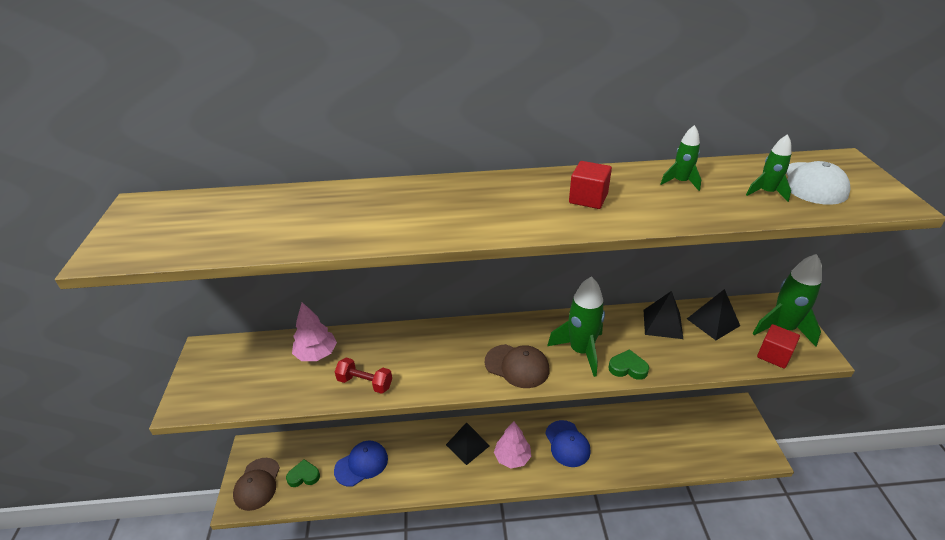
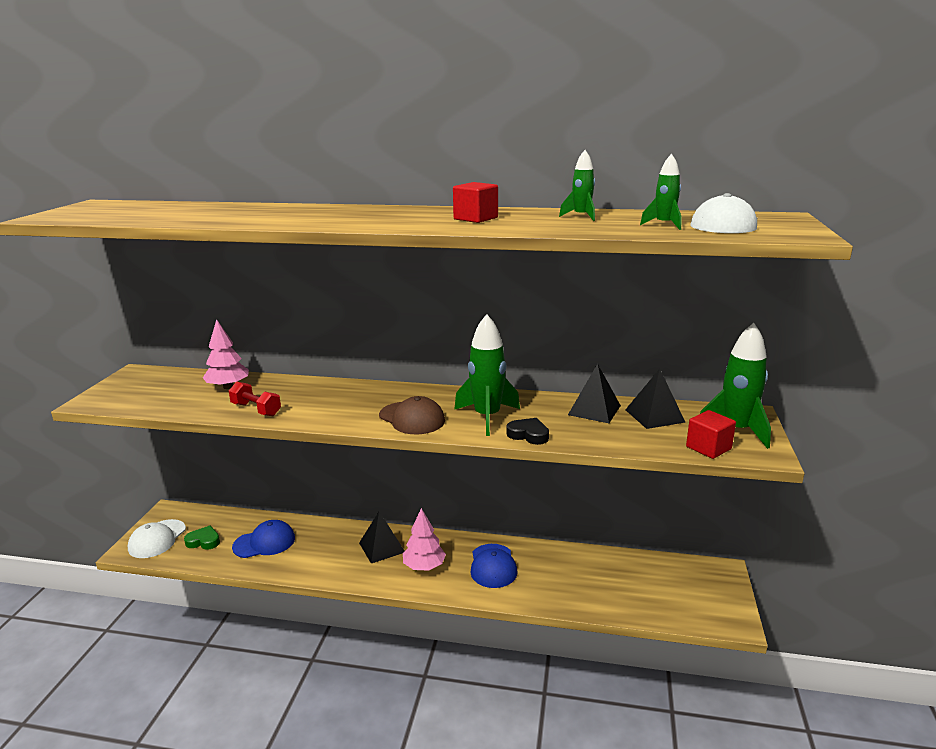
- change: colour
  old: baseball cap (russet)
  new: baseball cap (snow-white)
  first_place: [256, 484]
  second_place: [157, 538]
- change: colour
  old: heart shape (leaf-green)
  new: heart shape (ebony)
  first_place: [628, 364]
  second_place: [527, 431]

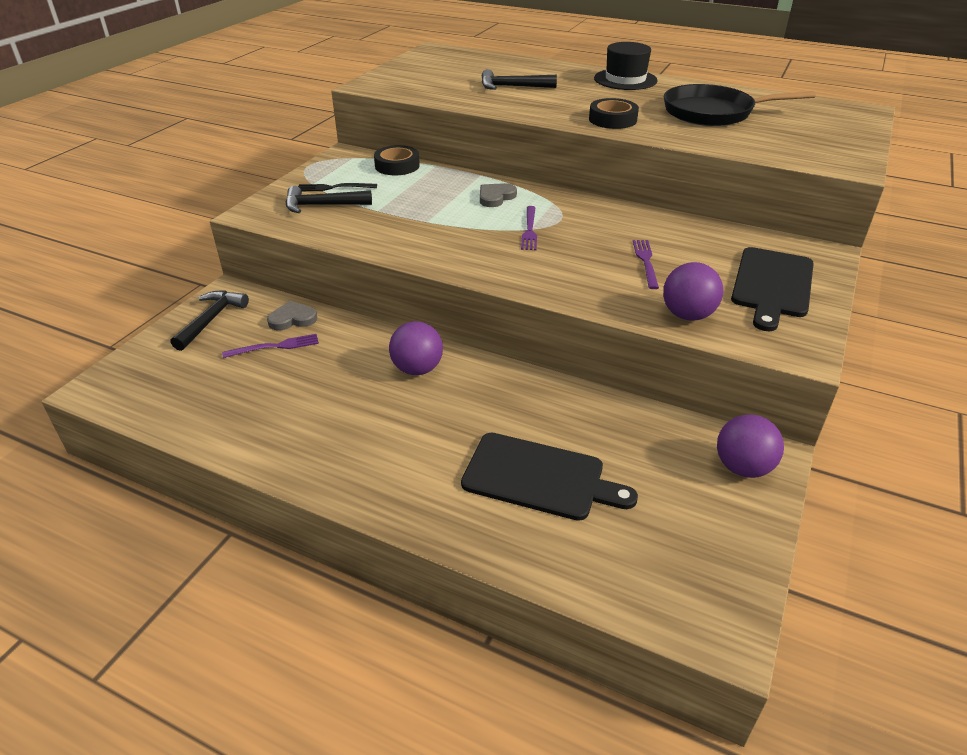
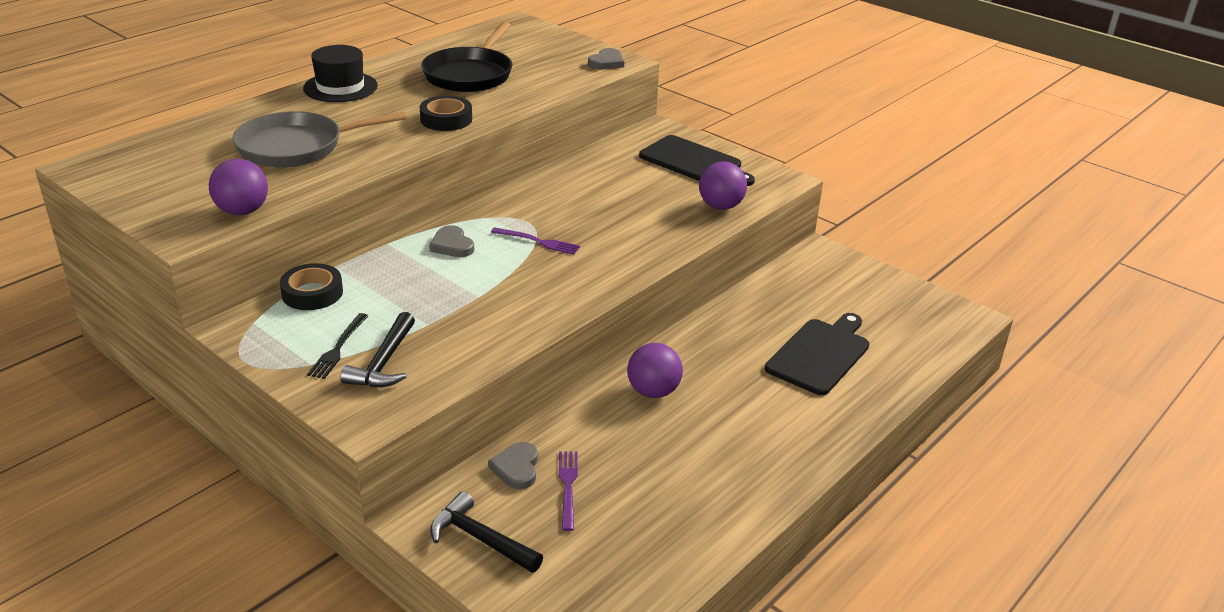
- change: missing
  old: fork (royal purple)
  first_place: [646, 264]
- change: appeared
  new: heart shape (ash-grey)
  second_place: [606, 58]
- change: relocated
  old: sphere (royal purple)
  first_place: [750, 446]
  second_place: [238, 187]
- change: exchanged
  old: carpenter's hammer (ebony)
  new: frying pan (ash-grey)
  first_place: [519, 79]
  second_place: [320, 139]

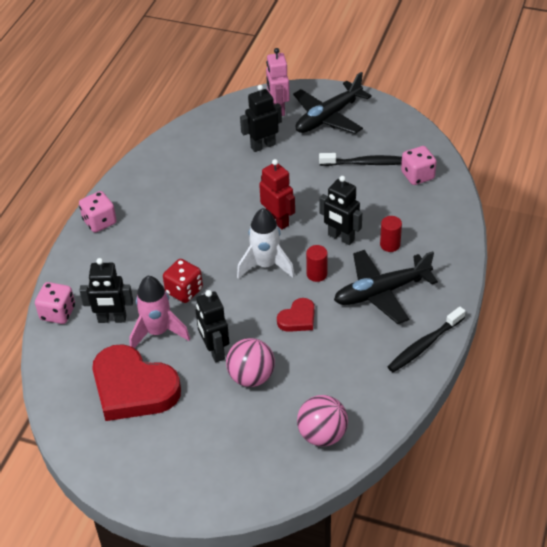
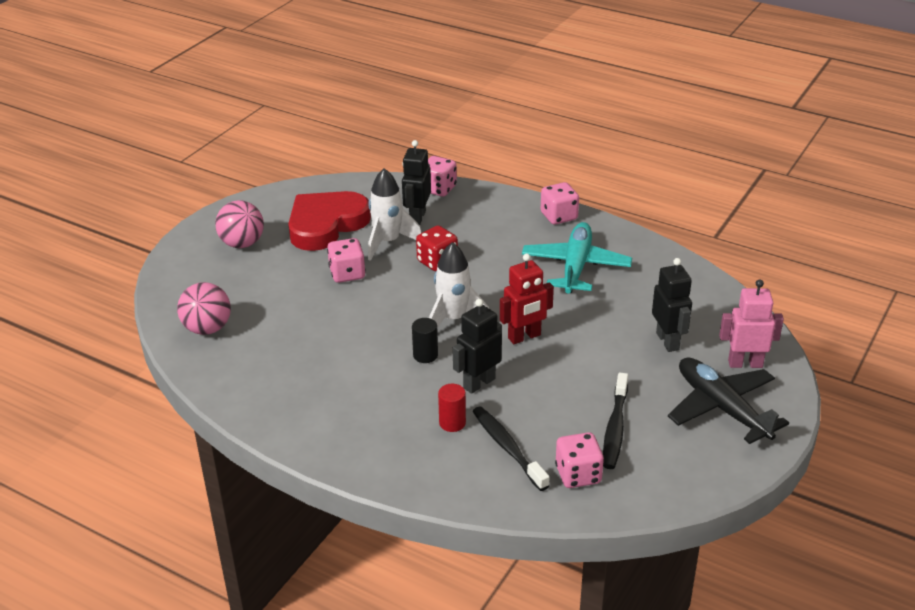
- change: missing
  old: heart shape (scarlet)
  first_place: [296, 315]
- change: missing
  old: toy plane (ebony)
  first_place: [386, 287]
- change: appeared
  new: toy plane (teal)
  second_place: [577, 257]
- change: relocated
  old: sphere (rosy)
  first_place: [250, 362]
  second_place: [239, 224]
- change: relocated
  old: tooth brush (ebony)
  first_place: [426, 340]
  second_place: [511, 449]
- change: exchanged
  old: robot (ebony)
  new: game die (rosy)
  first_place: [212, 326]
  second_place: [346, 260]
- change: colour
  old: spaceship (rosy)
  new: spaceship (snow-white)
  first_place: [159, 312]
  second_place: [394, 214]
- change: colour
  old: solid cylinder (scarlet)
  new: solid cylinder (ebony)
  first_place: [317, 263]
  second_place: [425, 340]

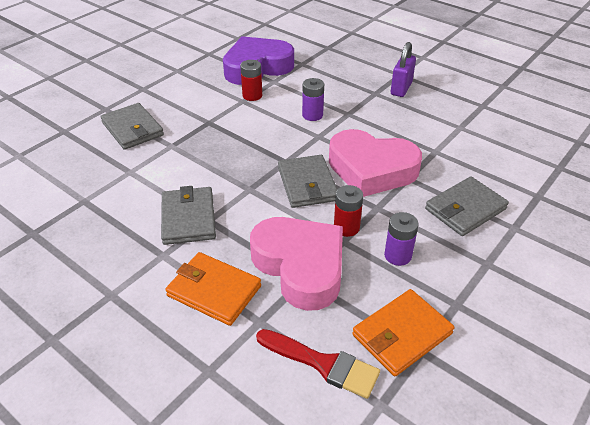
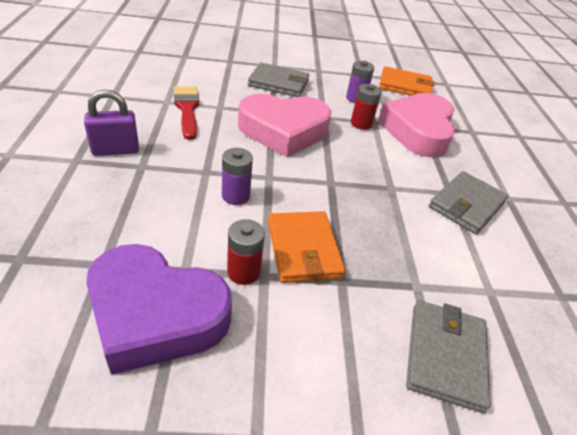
- change: missing
  old: billfold (ash-grey)
  first_place: [308, 181]
- change: relocated
  old: billfold (bright orange)
  first_place: [213, 289]
  second_place: [307, 247]
- change: relocated
  old: brush (scarlet)
  first_place: [318, 364]
  second_place: [186, 113]
- change: spun
  old: heart shape (rosy)
  first_place: [375, 163]
  second_place: [285, 125]
  degrees: 105

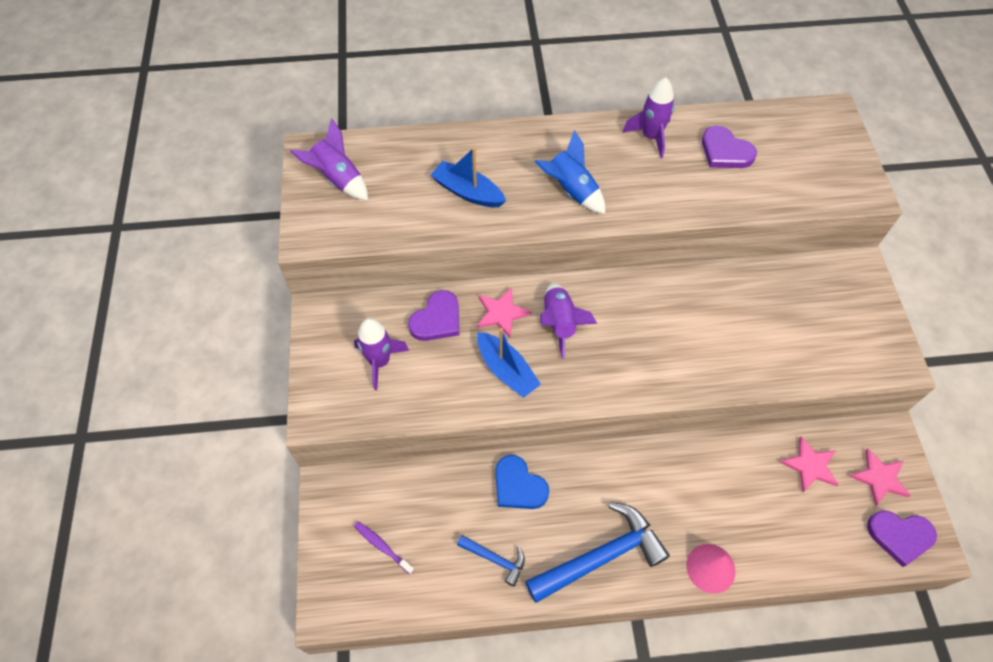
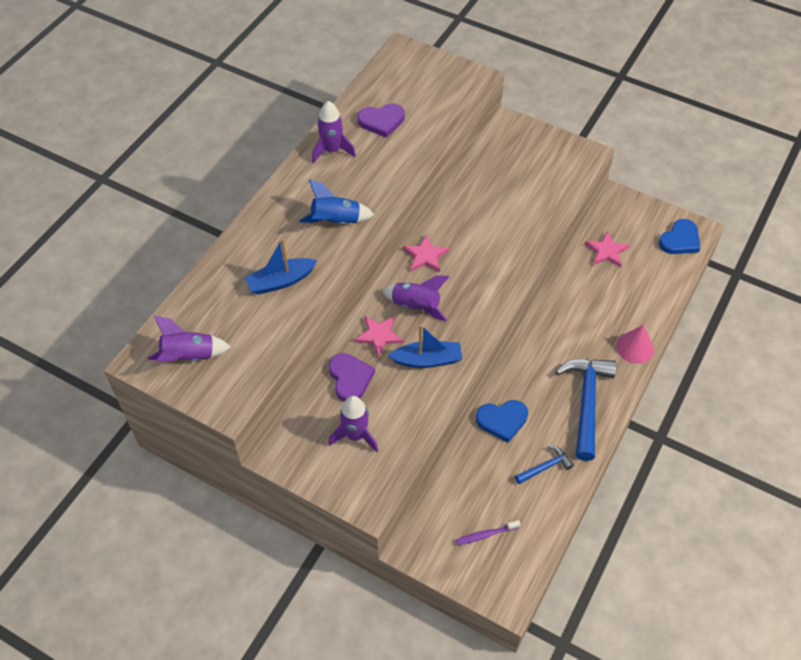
- change: relocated
  old: five-pointed star (rosy)
  first_place: [880, 477]
  second_place: [426, 253]
- change: colour
  old: heart shape (royal purple)
  new: heart shape (blue)
  first_place: [902, 539]
  second_place: [679, 236]

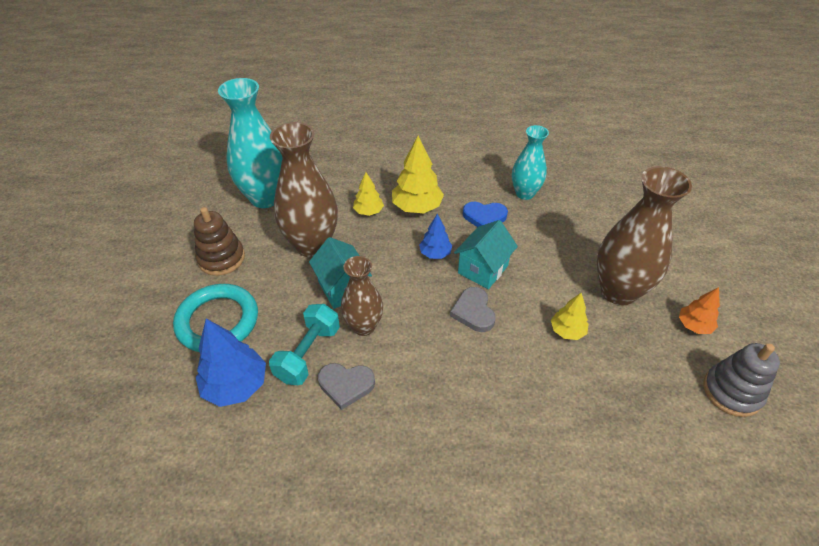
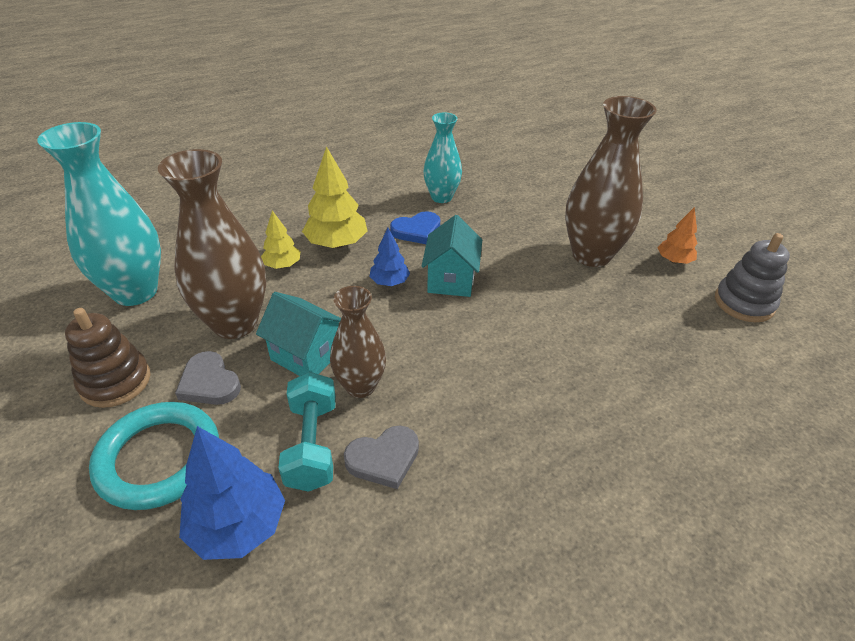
- change: missing
  old: fir tree (bright yellow)
  first_place: [570, 316]
- change: relocated
  old: heart shape (ash-grey)
  first_place: [473, 309]
  second_place: [208, 378]

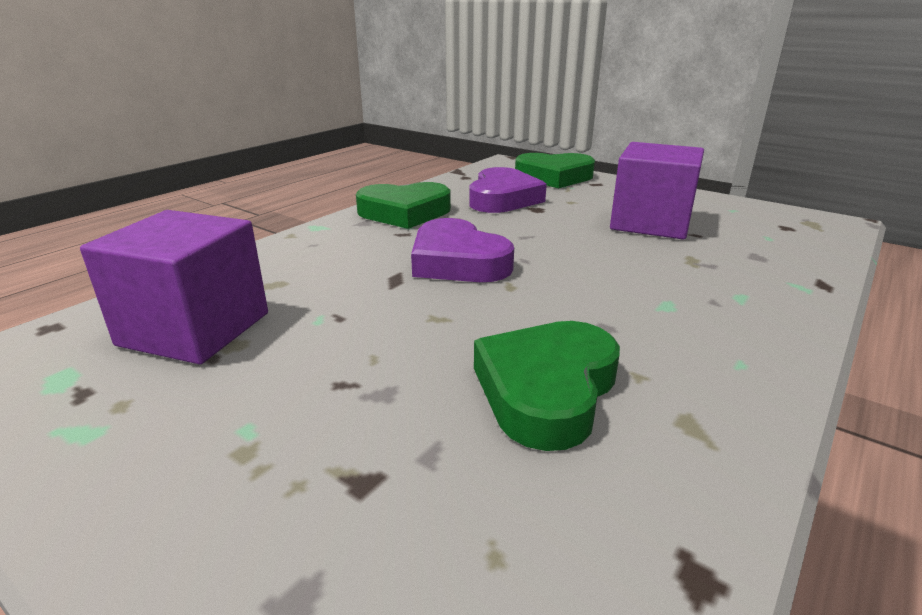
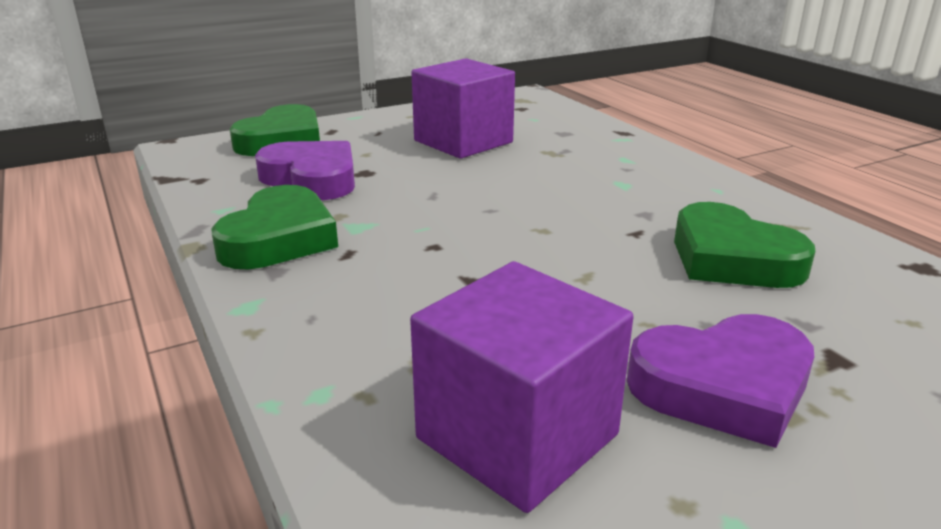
- change: relocated
  old: heart shape (royal purple)
  first_place: [462, 250]
  second_place: [720, 381]

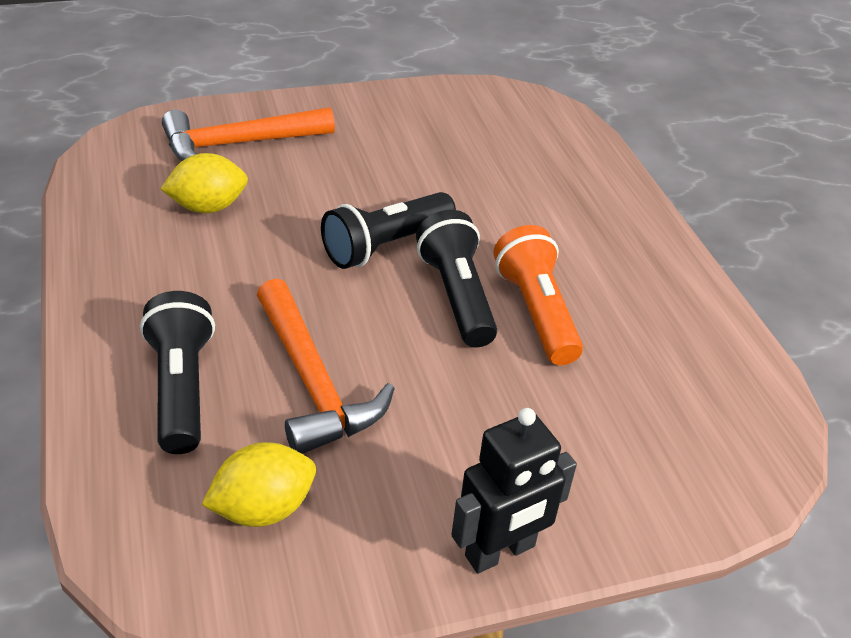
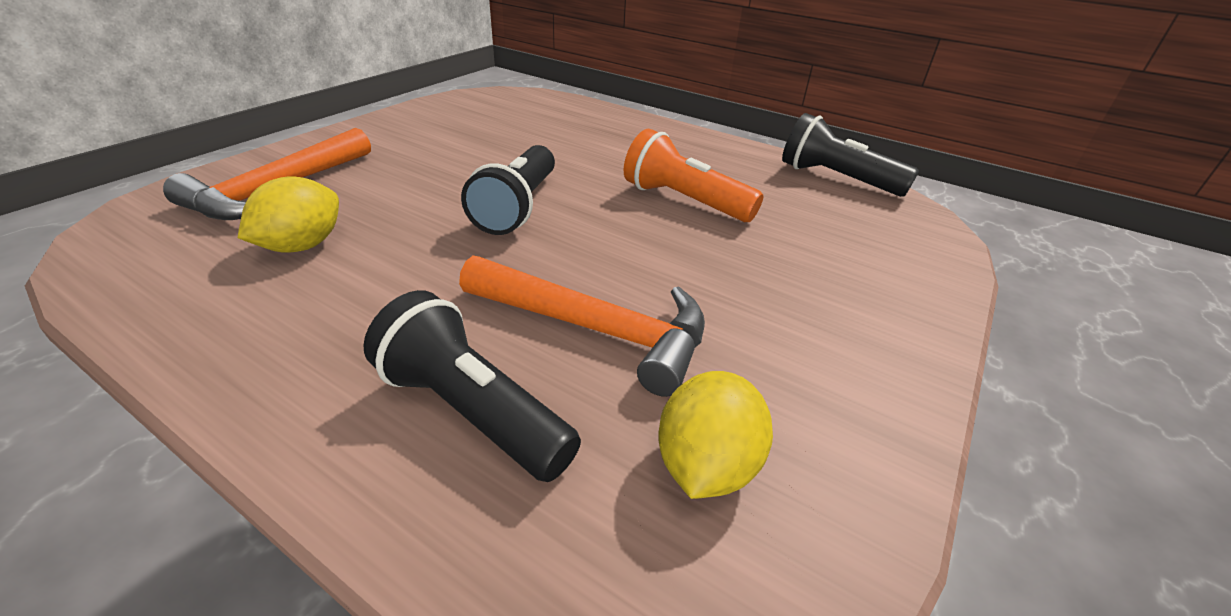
- change: missing
  old: robot (ebony)
  first_place: [514, 490]
- change: relocated
  old: flashlight (ebony)
  first_place: [456, 279]
  second_place: [850, 155]

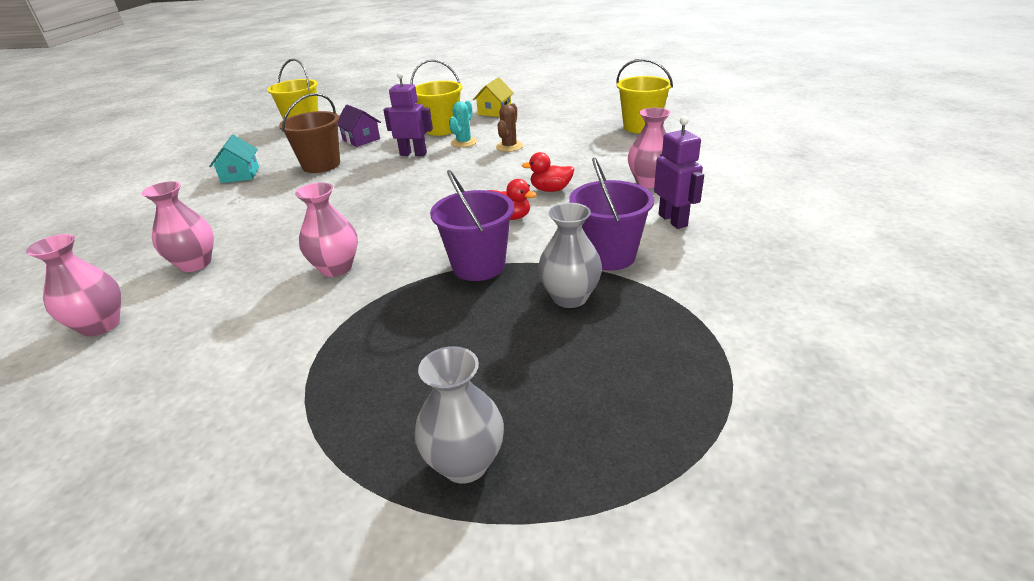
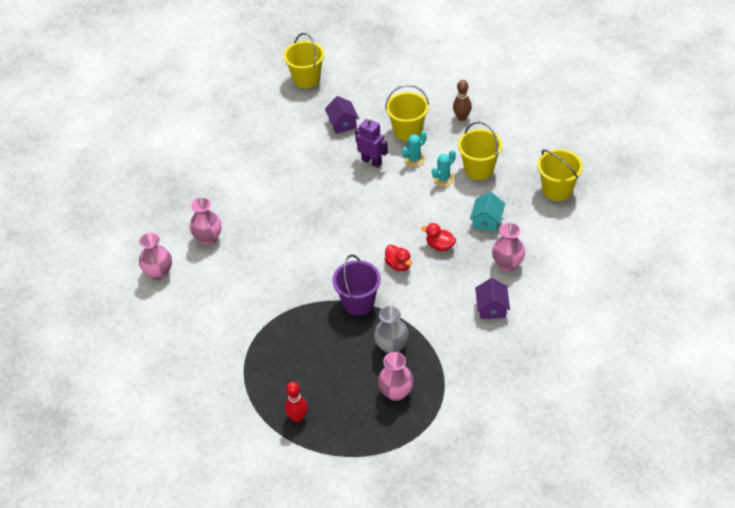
- change: missing
  old: pail (russet)
  first_place: [309, 133]
- change: missing
  old: pail (royal purple)
  first_place: [611, 214]
- change: appeared
  new: pail (bright yellow)
  second_place: [480, 150]
- change: relocated
  old: toy house (teal)
  first_place: [234, 159]
  second_place: [487, 212]
- change: relocated
  old: flower vase (rosy)
  first_place: [326, 229]
  second_place: [396, 376]
- change: exchanged
  old: flower vase (ash-grey)
  new: skittle (scarlet)
  first_place: [459, 415]
  second_place: [296, 402]
- change: exchanged
  old: toy house (bright yellow)
  new: skittle (russet)
  first_place: [493, 97]
  second_place: [462, 100]
- change: exchanged
  old: robot (royal purple)
  new: toy house (royal purple)
  first_place: [679, 172]
  second_place: [492, 298]
- change: colour
  old: prickly plant (russet)
  new: prickly plant (teal)
  first_place: [509, 128]
  second_place: [444, 168]

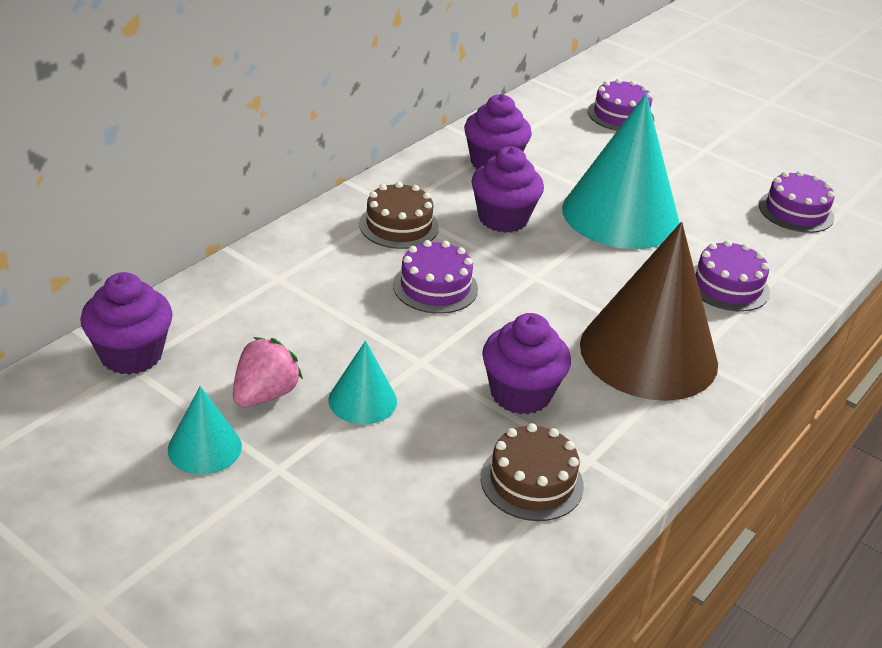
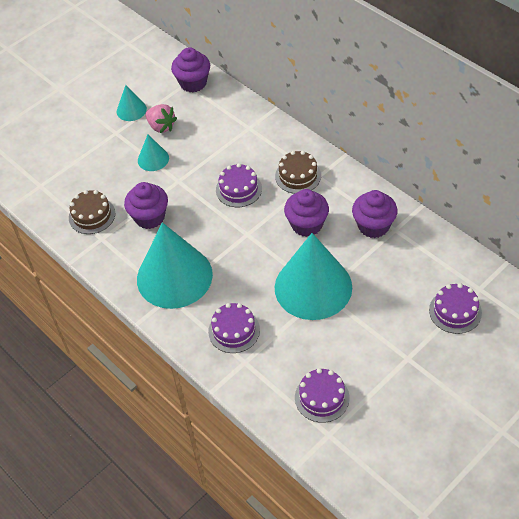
- change: colour
  old: cone shape (russet)
  new: cone shape (teal)
  first_place: [649, 311]
  second_place: [175, 265]

